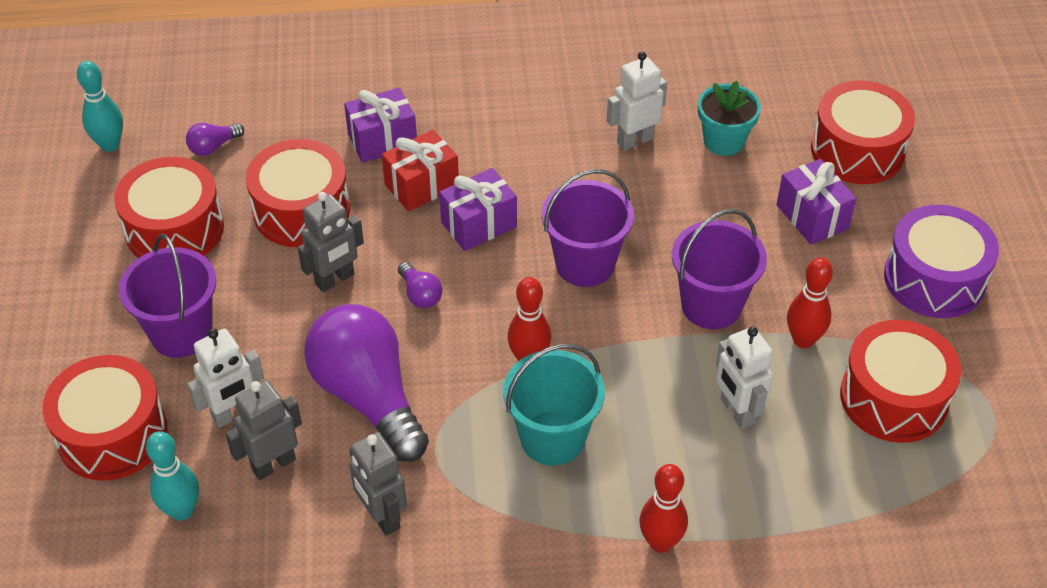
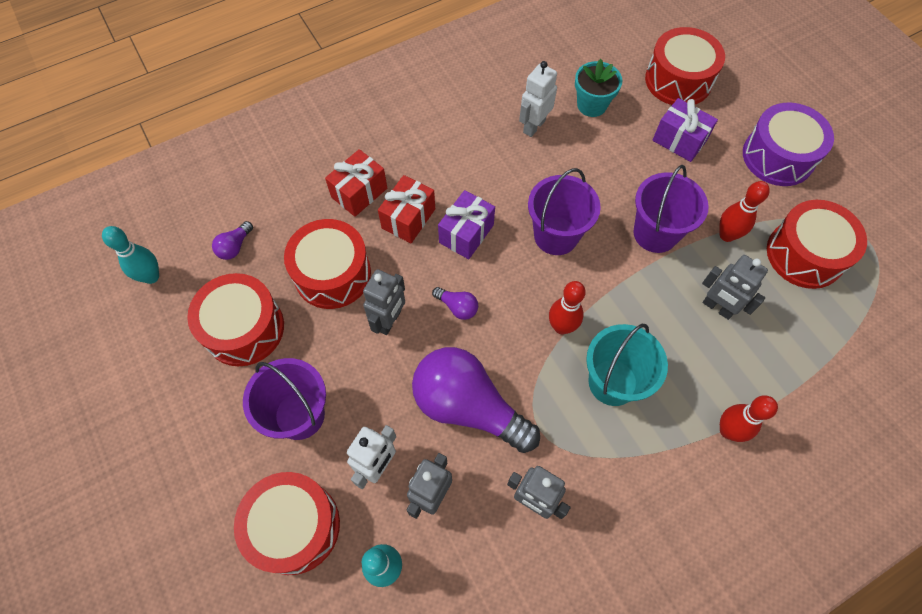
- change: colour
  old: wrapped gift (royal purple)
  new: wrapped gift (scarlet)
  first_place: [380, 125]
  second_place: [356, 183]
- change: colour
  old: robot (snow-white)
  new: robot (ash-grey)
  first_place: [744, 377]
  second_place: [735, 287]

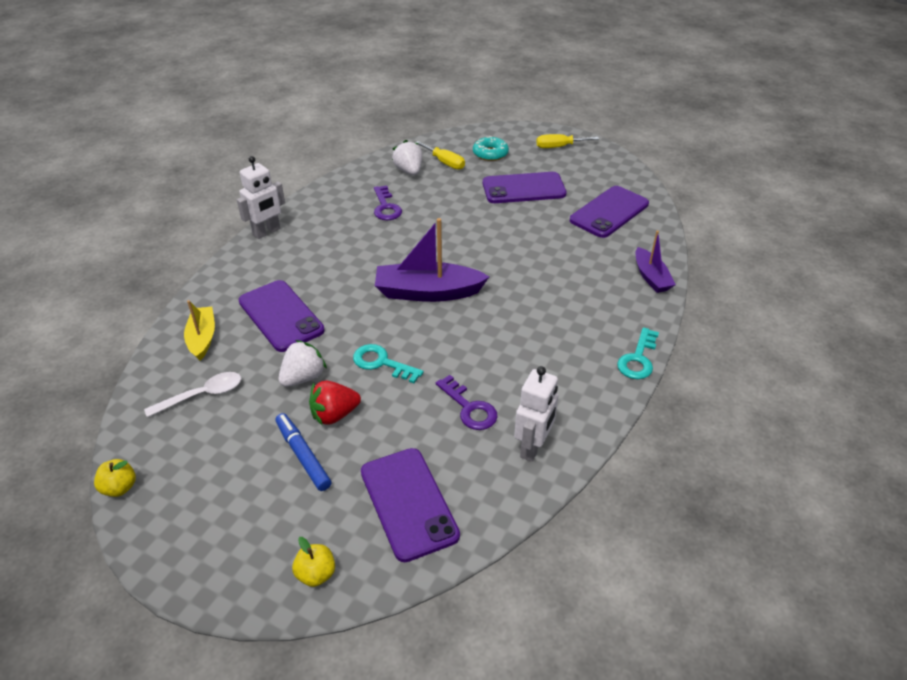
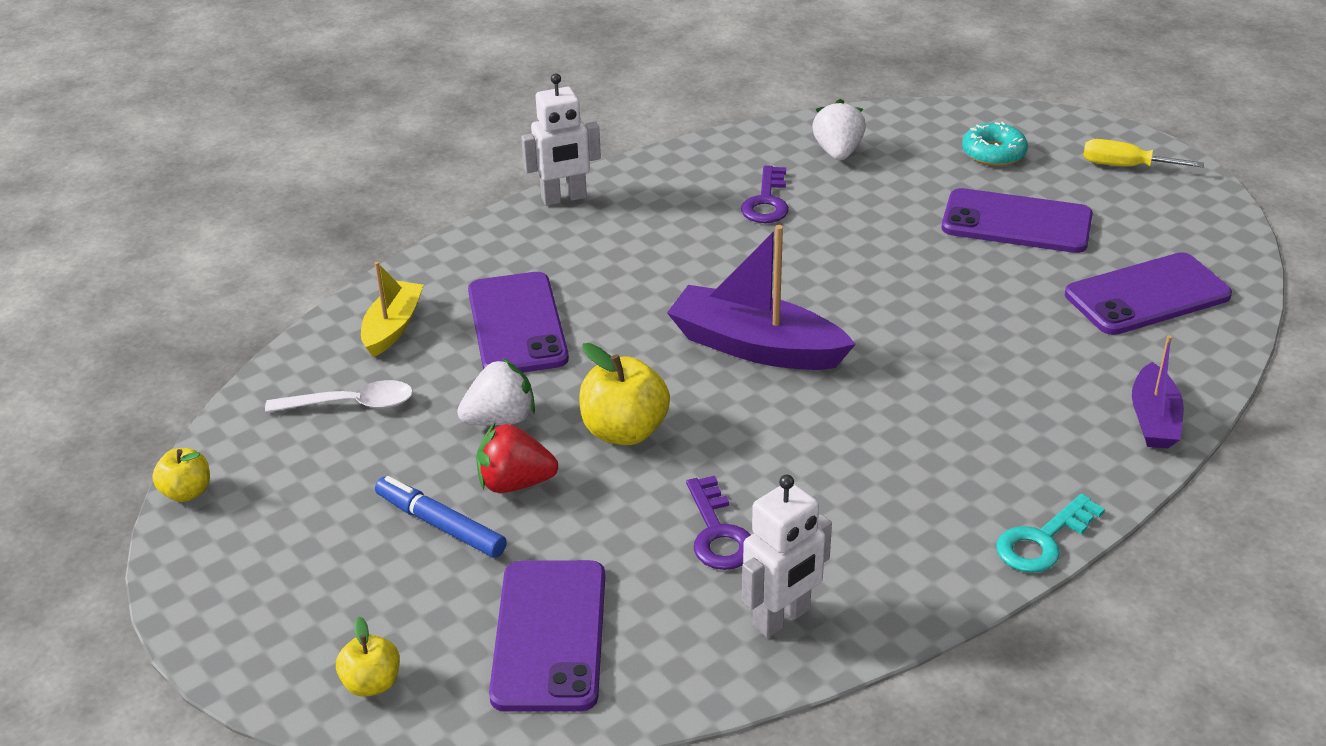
- change: missing
  old: screwdriver (bright yellow)
  first_place: [440, 155]
- change: exchanged
  old: key (teal)
  new: toy apple (bright yellow)
  first_place: [388, 363]
  second_place: [624, 394]
- change: spun
  old: marker (blue)
  first_place: [303, 452]
  second_place: [441, 517]
  degrees: -45

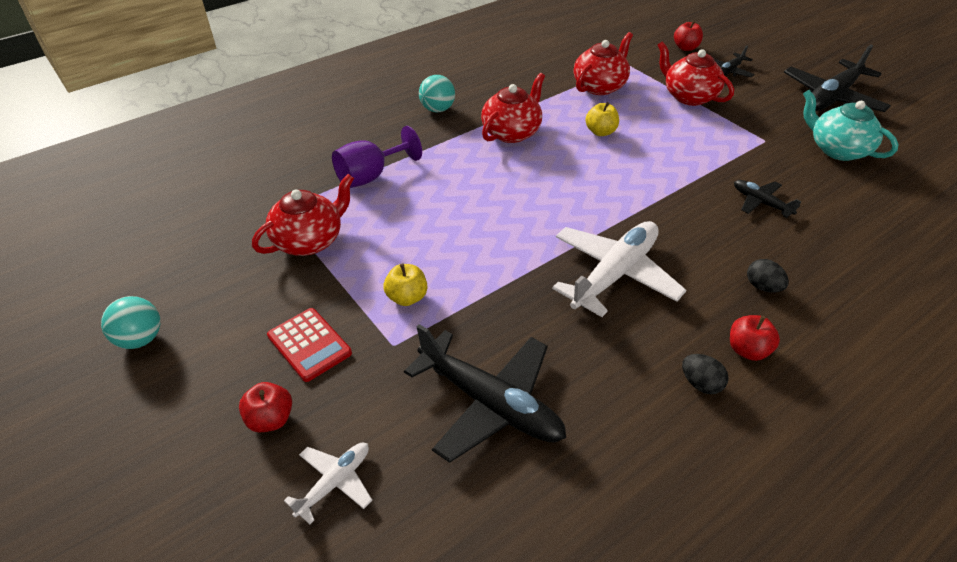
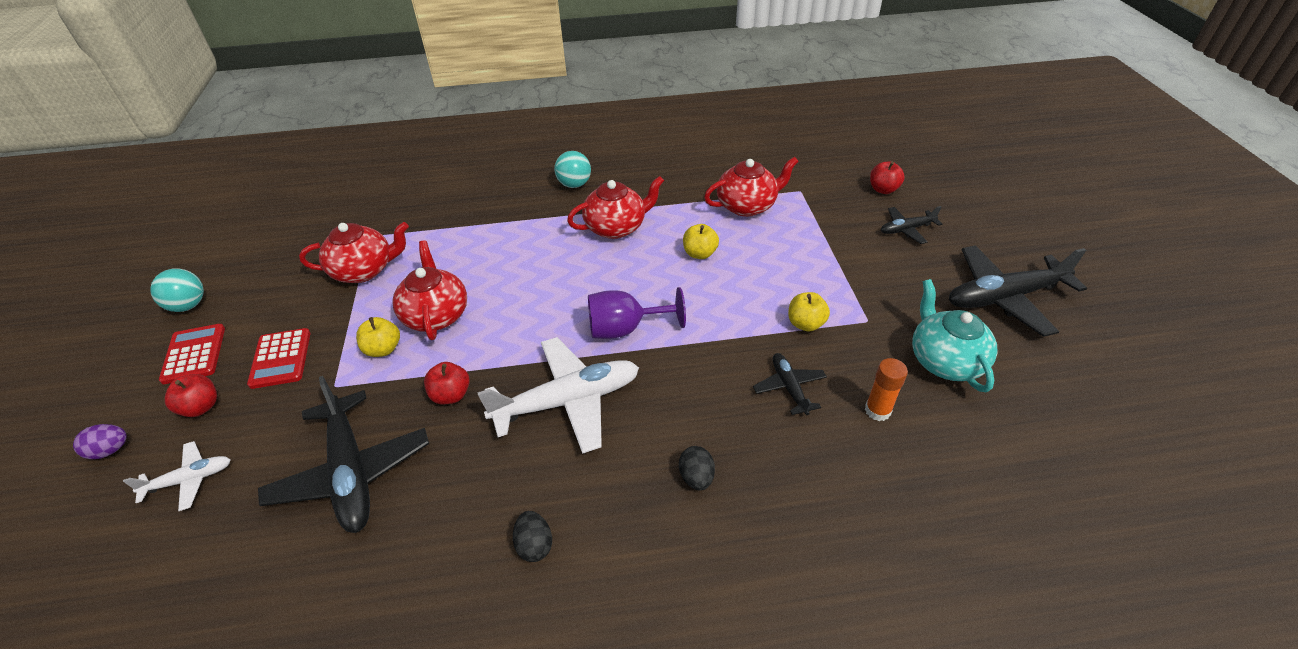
- change: appeared
  new: egg (royal purple)
  second_place: [100, 441]
- change: appeared
  new: calculator (scarlet)
  second_place: [192, 354]
- change: appeared
  new: toy apple (bright yellow)
  second_place: [809, 312]
- change: appeared
  new: stick of glue (bright orange)
  second_place: [886, 389]
- change: relocated
  old: wine glass (royal purple)
  first_place: [377, 157]
  second_place: [637, 313]
- change: relocated
  old: tea pot (scarlet)
  first_place: [696, 73]
  second_place: [429, 290]
- change: relocated
  old: toy apple (scarlet)
  first_place: [755, 338]
  second_place: [447, 383]

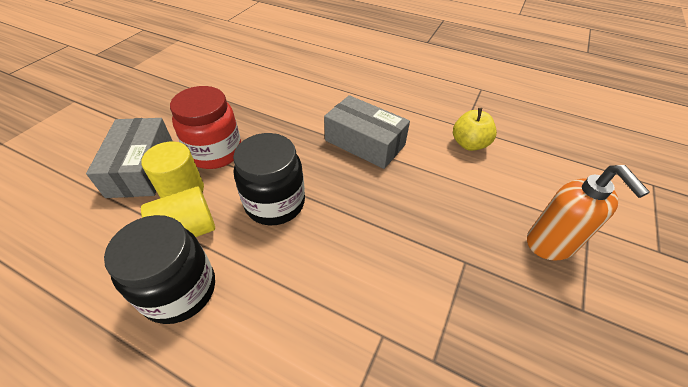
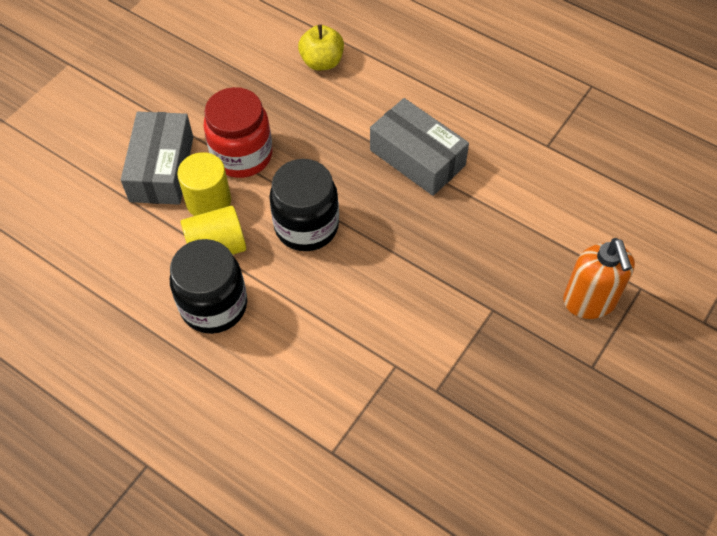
- change: relocated
  old: toy apple (bright yellow)
  first_place: [475, 129]
  second_place: [321, 47]

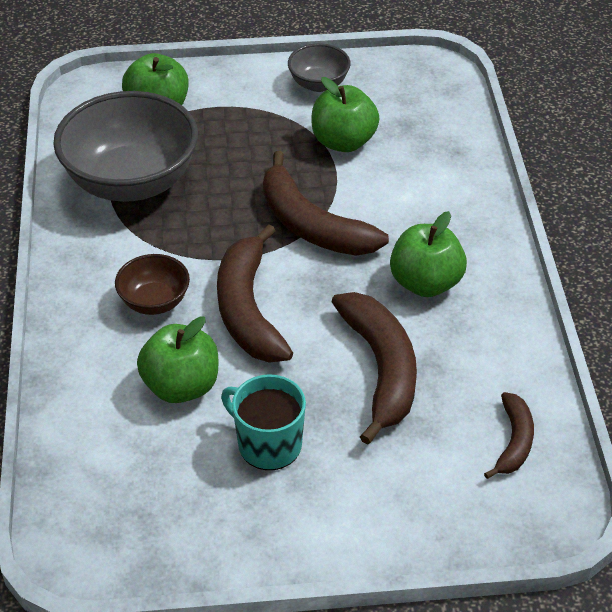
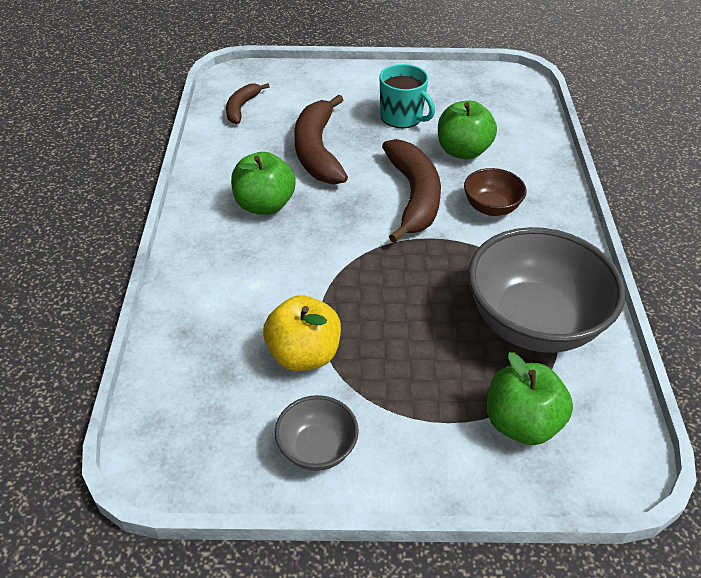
- change: missing
  old: banana (russet)
  first_place: [326, 203]
- change: colour
  old: toy apple (leaf-green)
  new: toy apple (bright yellow)
  first_place: [345, 114]
  second_place: [302, 333]

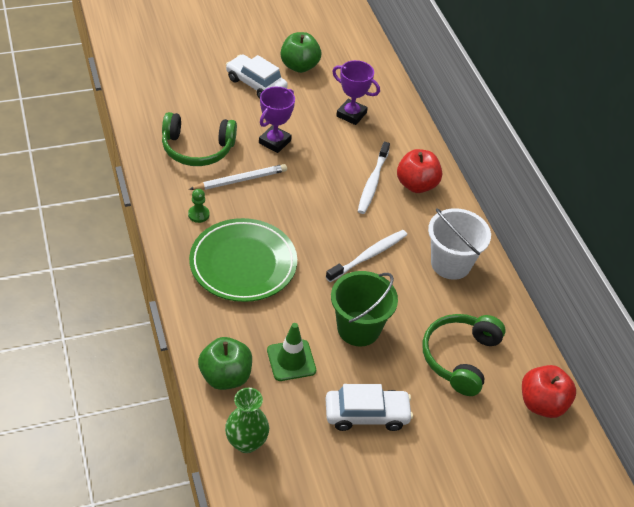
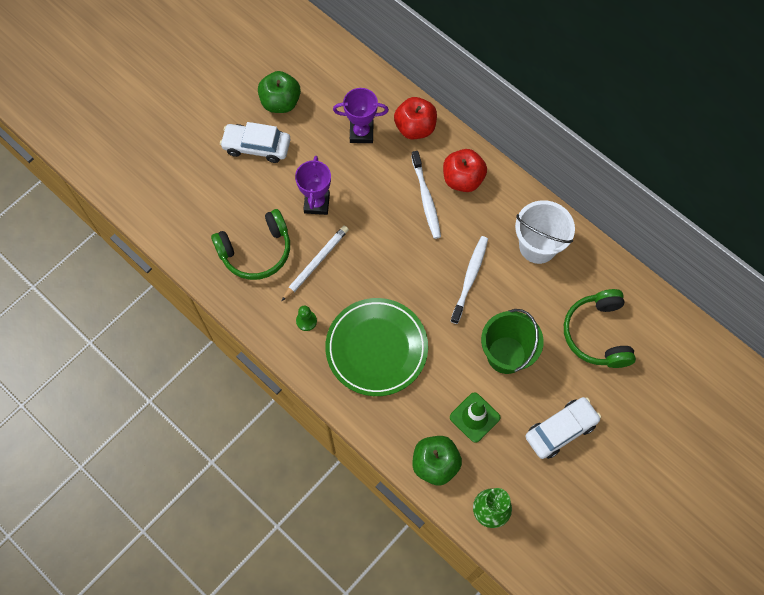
- change: relocated
  old: toy apple (scarlet)
  first_place: [549, 391]
  second_place: [415, 118]

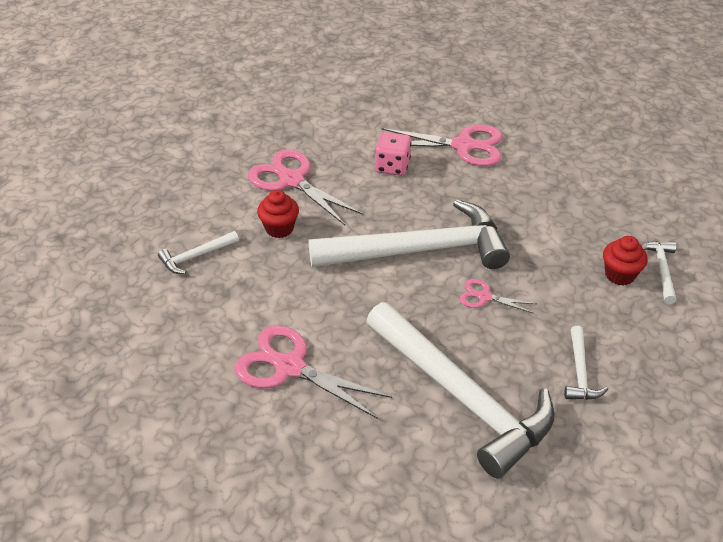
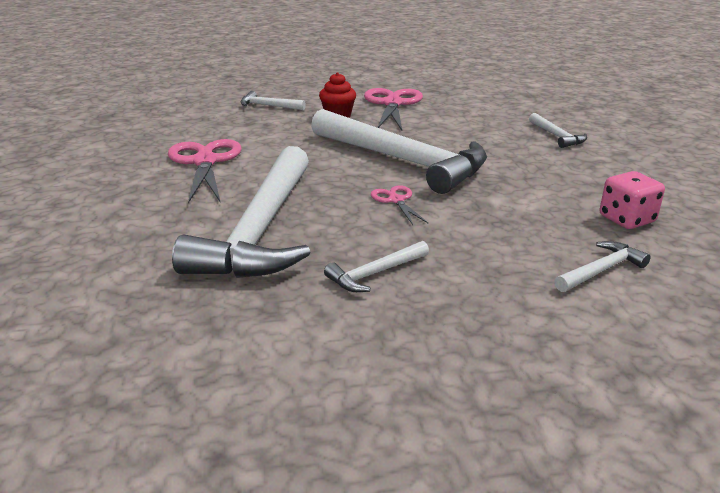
- change: missing
  old: fairy cake (scarlet)
  first_place: [625, 260]
- change: relocated
  old: game die (rosy)
  first_place: [393, 154]
  second_place: [632, 200]
- change: exchanged
  old: pair of scissors (rosy)
  new: carpenter's hammer (snow-white)
  first_place: [441, 145]
  second_place: [558, 130]

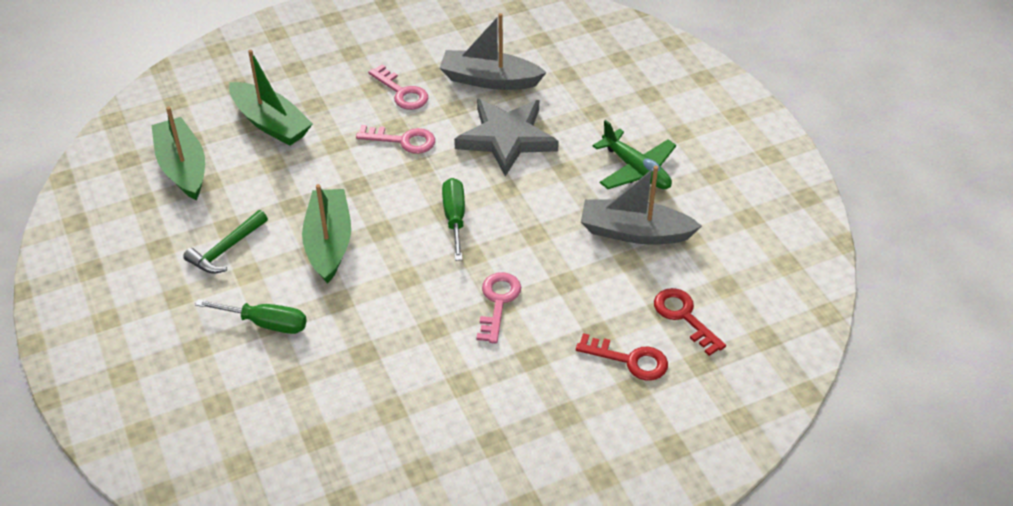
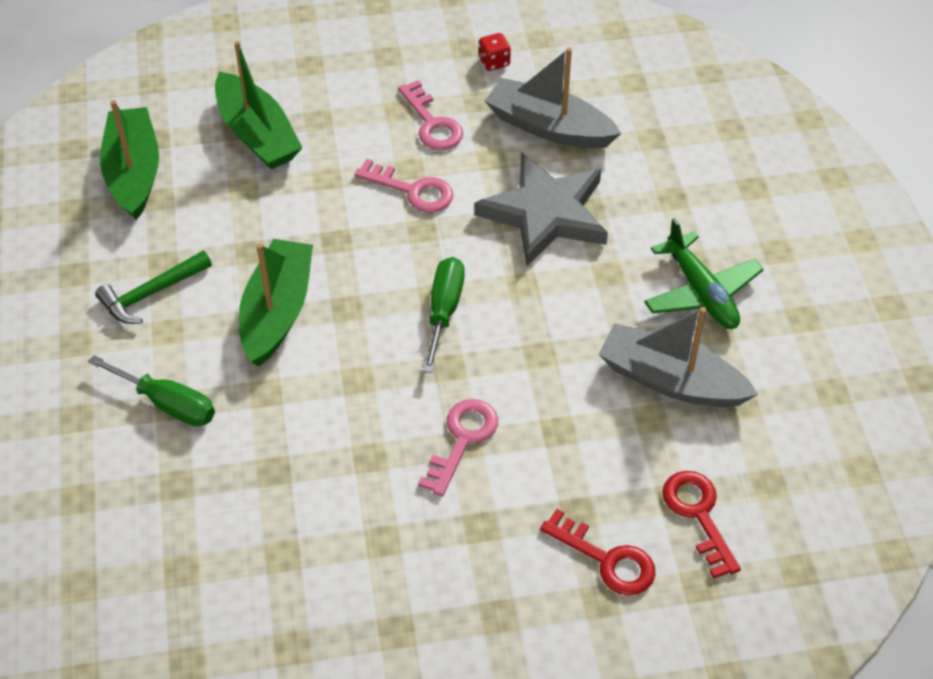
- change: appeared
  new: game die (scarlet)
  second_place: [494, 52]

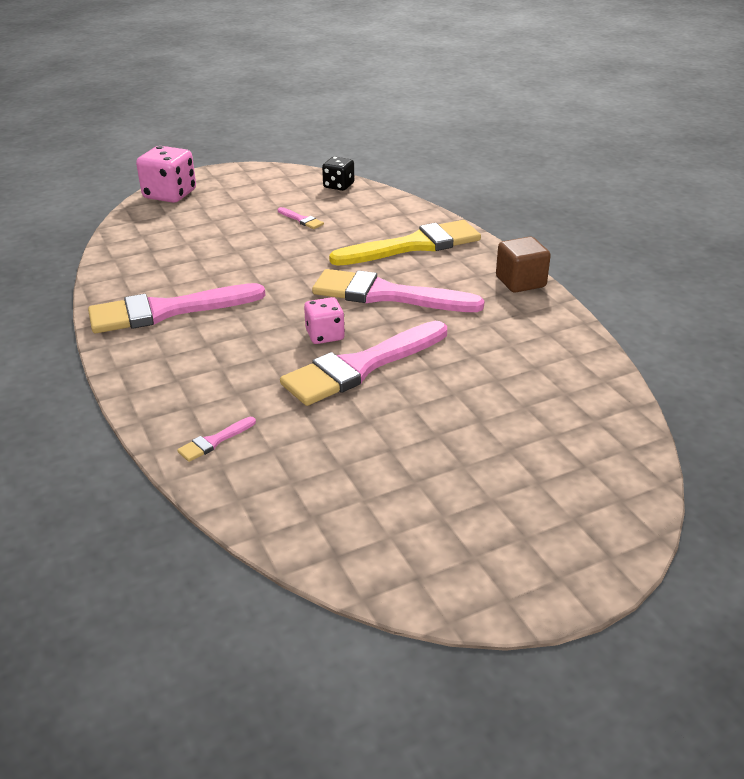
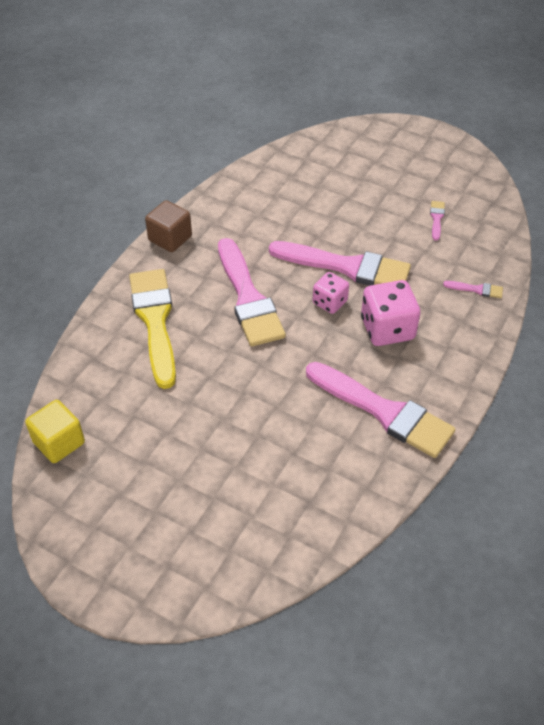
- change: relocated
  old: game die (rosy)
  first_place: [166, 174]
  second_place: [390, 313]
- change: relocated
  old: brush (rosy)
  first_place: [301, 218]
  second_place: [437, 221]
- change: exchanged
  old: game die (ebony)
  new: block (bright yellow)
  first_place: [338, 174]
  second_place: [55, 431]
- change: spun
  old: brush (bright yellow)
  first_place: [405, 243]
  second_place: [152, 329]
  degrees: 45

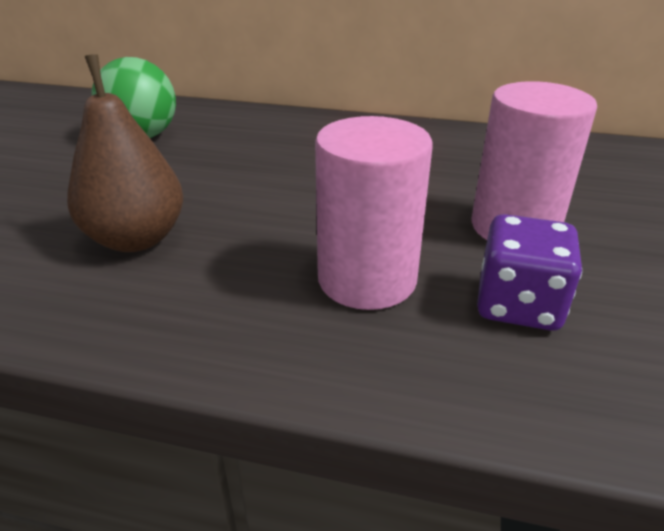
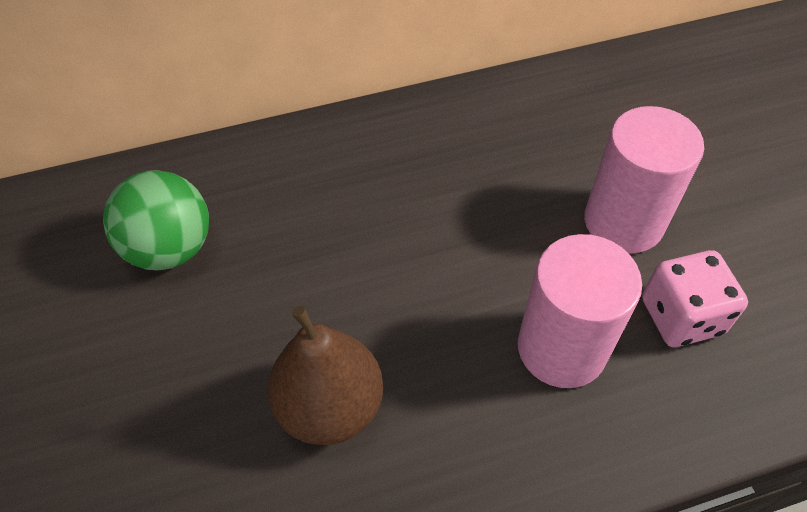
- change: colour
  old: game die (royal purple)
  new: game die (rosy)
  first_place: [529, 272]
  second_place: [695, 298]

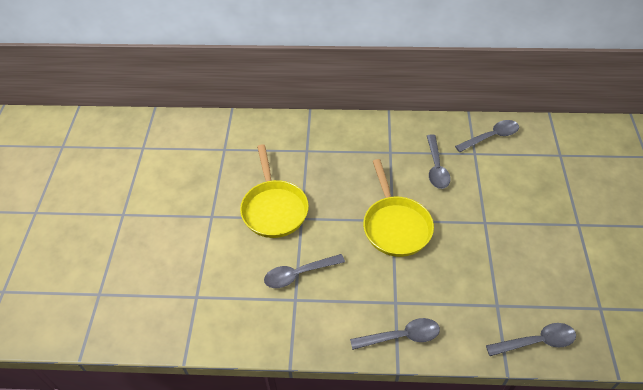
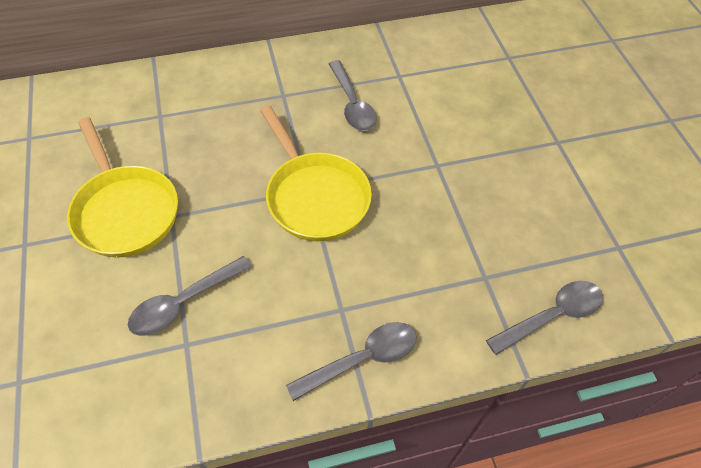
- change: missing
  old: spoon (ash-grey)
  first_place: [487, 136]

